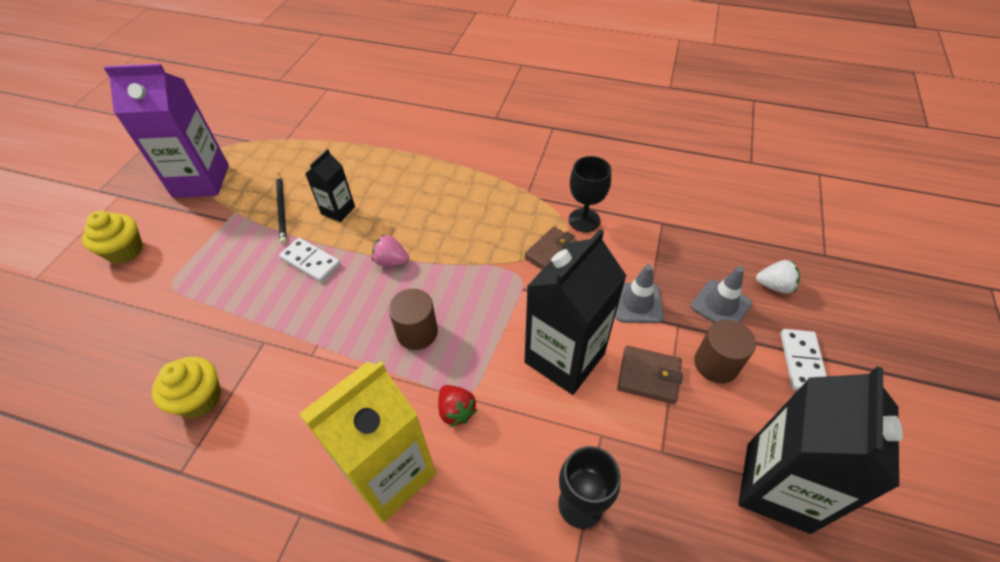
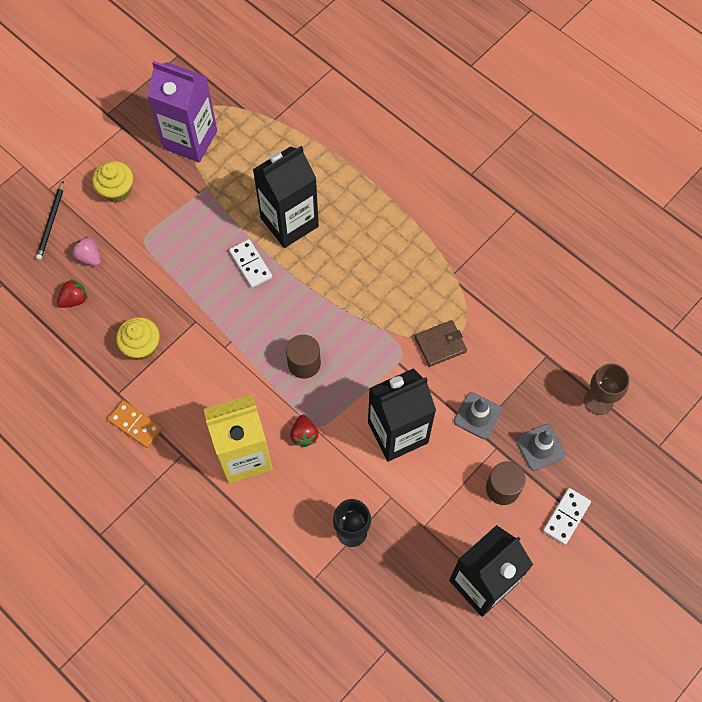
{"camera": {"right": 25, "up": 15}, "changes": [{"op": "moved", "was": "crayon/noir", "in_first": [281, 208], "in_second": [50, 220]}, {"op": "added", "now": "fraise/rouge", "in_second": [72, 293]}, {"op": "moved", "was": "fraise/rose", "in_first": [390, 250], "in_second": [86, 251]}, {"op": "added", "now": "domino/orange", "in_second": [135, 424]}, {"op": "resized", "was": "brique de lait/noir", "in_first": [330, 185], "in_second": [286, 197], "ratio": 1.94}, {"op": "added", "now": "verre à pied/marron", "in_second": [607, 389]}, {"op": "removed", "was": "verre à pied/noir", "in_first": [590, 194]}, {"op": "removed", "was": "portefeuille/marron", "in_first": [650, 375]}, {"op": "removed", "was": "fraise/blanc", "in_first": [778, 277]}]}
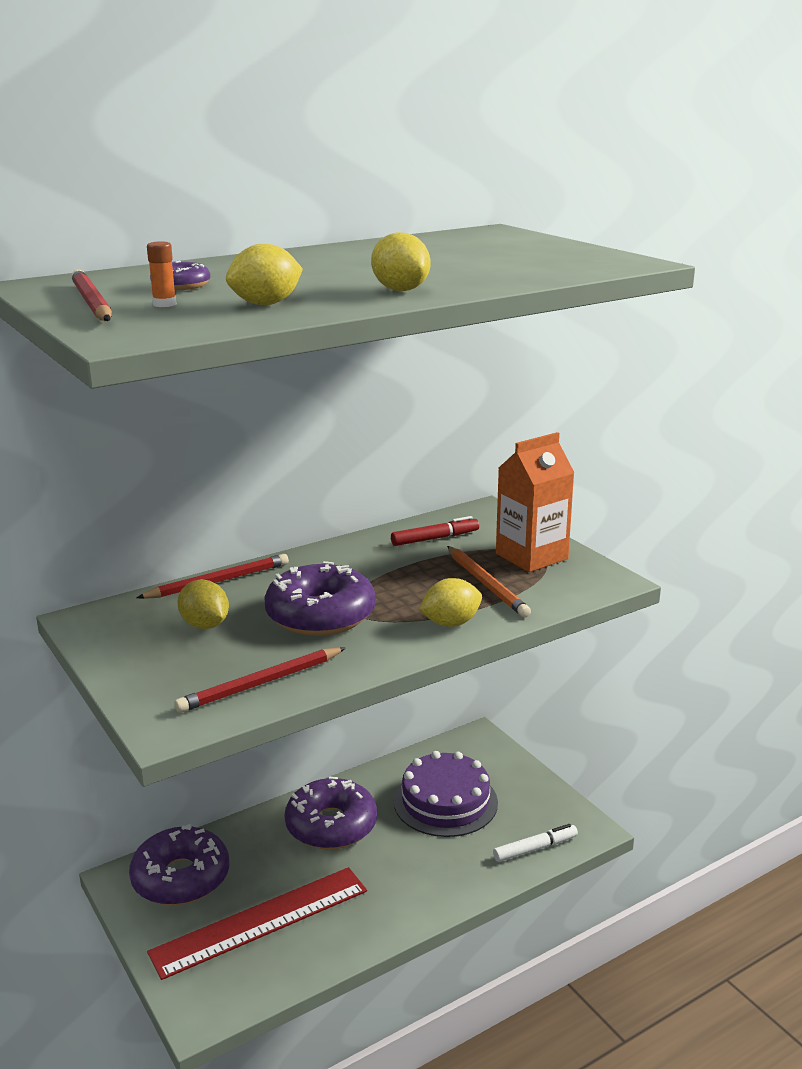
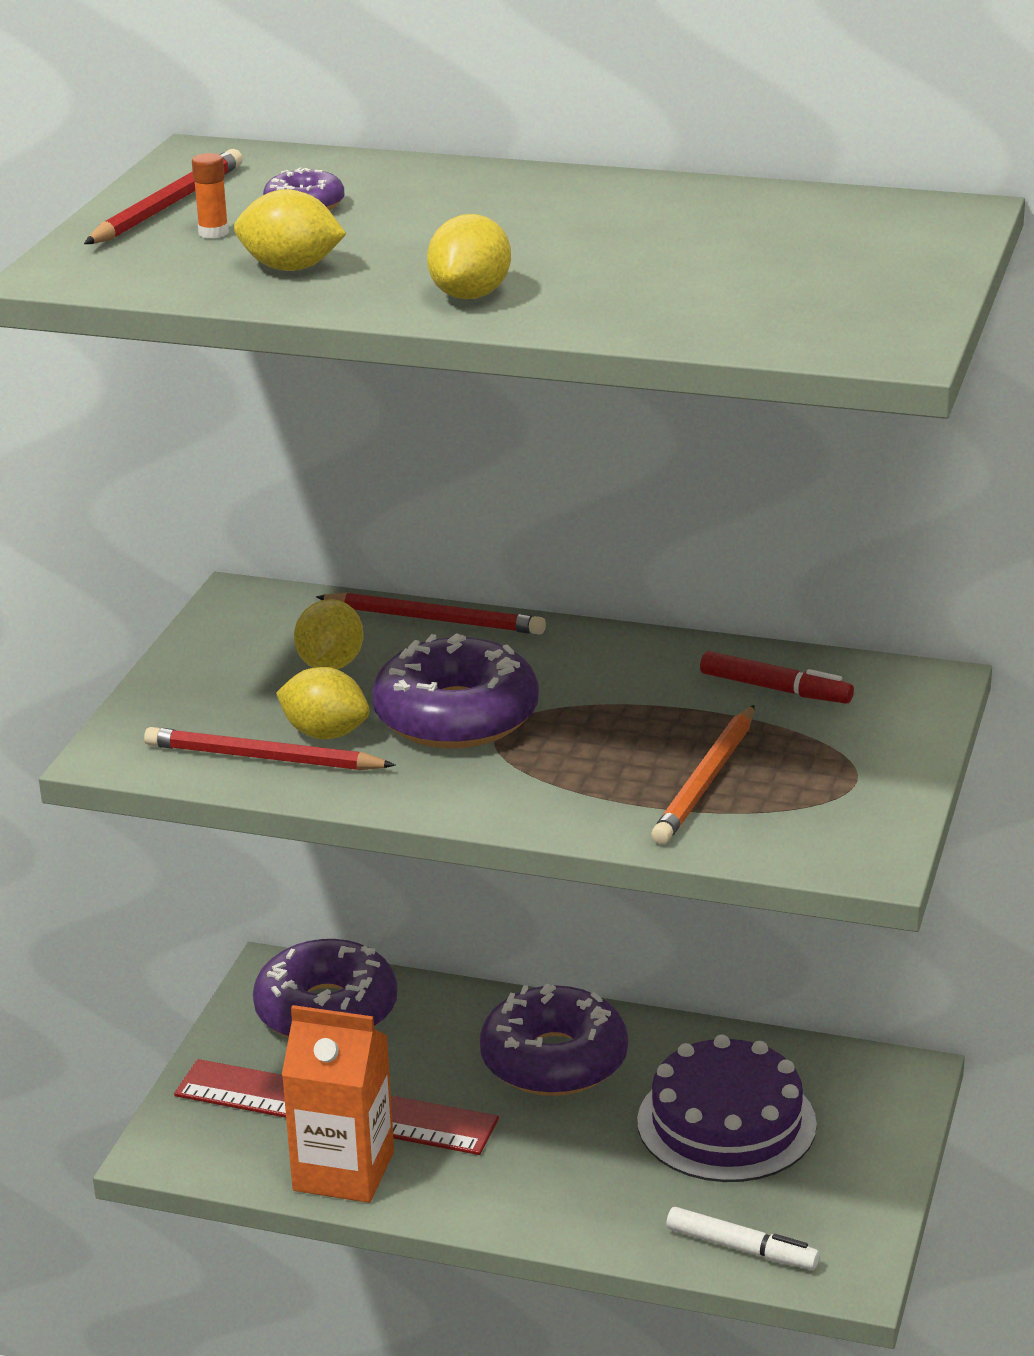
{"camera": {"right": 50, "up": 5}, "changes": [{"op": "moved", "was": "citron/jaune", "in_first": [450, 602], "in_second": [323, 703]}, {"op": "moved", "was": "brique de lait/orange", "in_first": [535, 502], "in_second": [338, 1104]}]}
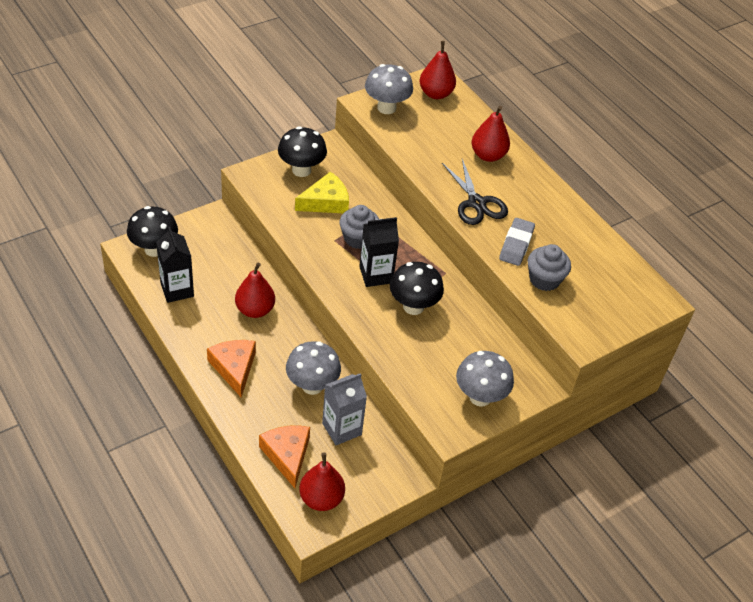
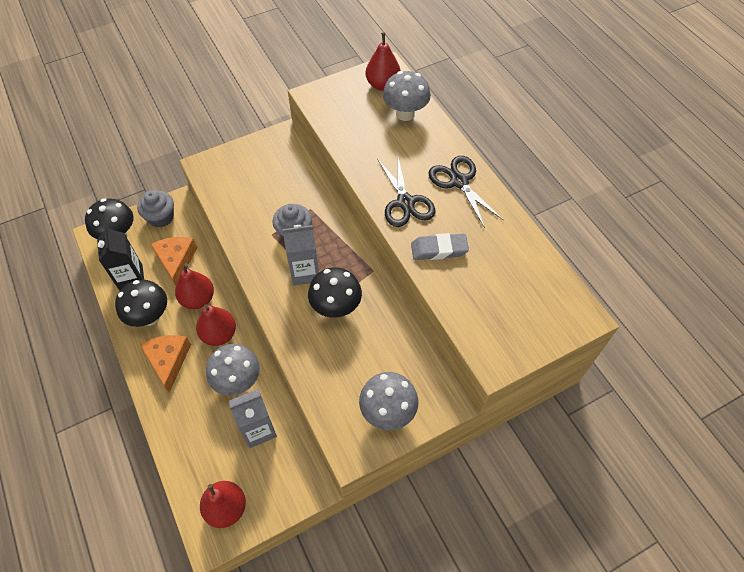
{"camera": {"right": 10, "up": 10}, "changes": [{"op": "moved", "was": "champignon/noir", "in_first": [302, 151], "in_second": [141, 303]}, {"op": "moved", "was": "muffin/gris", "in_first": [549, 267], "in_second": [155, 209]}, {"op": "moved", "was": "fromage/orange", "in_first": [284, 456], "in_second": [174, 261]}, {"op": "moved", "was": "poire/rouge", "in_first": [490, 134], "in_second": [216, 325]}, {"op": "recoloured", "was": "brique de lait/noir", "now": "brique de lait/gris", "in_first": [379, 252], "in_second": [300, 255]}, {"op": "moved", "was": "champignon/gris", "in_first": [389, 89], "in_second": [407, 96]}, {"op": "turned", "was": "gomme/gris", "in_first": [517, 242], "in_second": [440, 246], "clockwise": 60}, {"op": "added", "now": "ciseaux/noir", "in_second": [466, 192]}, {"op": "removed", "was": "fromage/jaune", "in_first": [322, 192]}]}
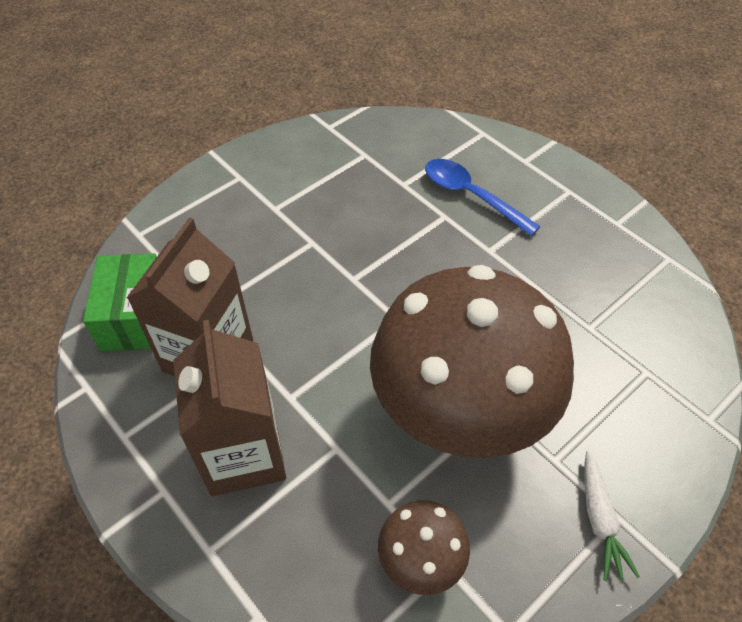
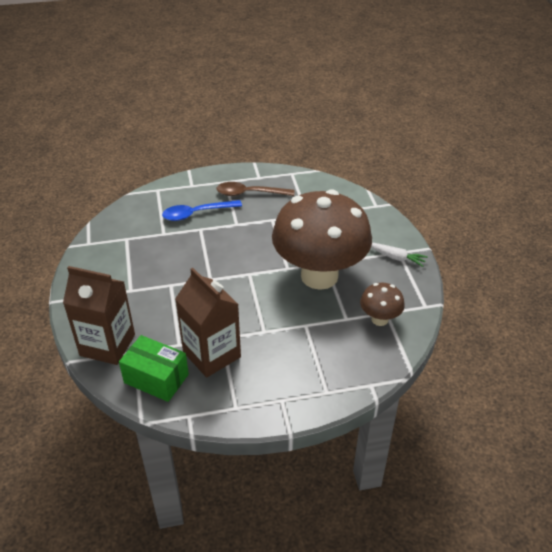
{"camera": {"right": -60, "up": -10}, "changes": [{"op": "moved", "was": "brique de lait/marron", "in_first": [229, 408], "in_second": [99, 315]}, {"op": "added", "now": "cuillère/marron", "in_second": [255, 189]}]}
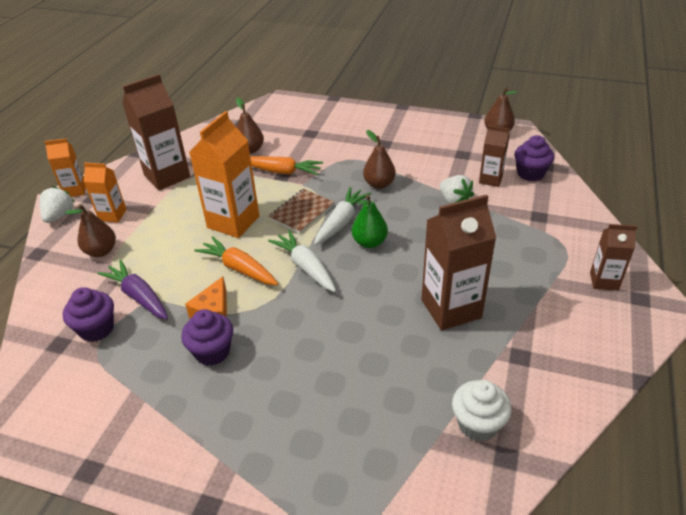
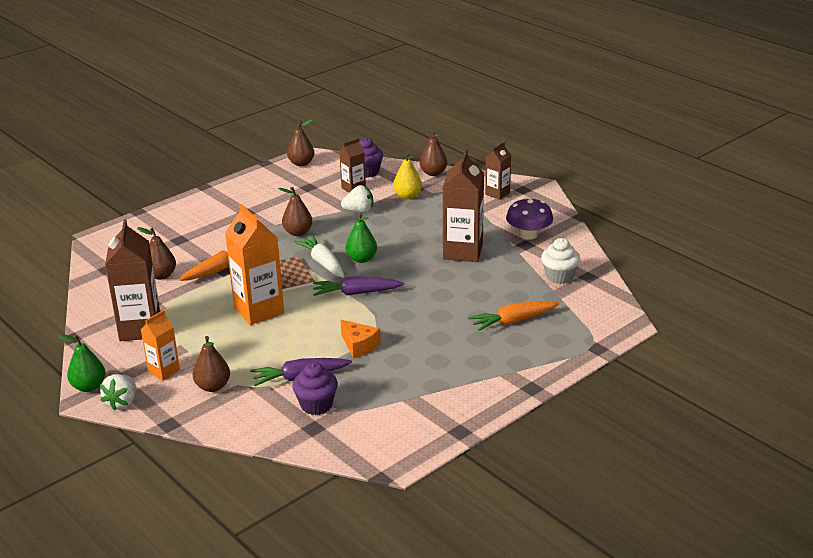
{"camera": {"right": -60, "up": -10}, "changes": [{"op": "replaced", "was": "brique de lait/orange", "now": "poire/vert", "in_first": [65, 167], "in_second": [82, 363]}, {"op": "turned", "was": "fraise/blanc", "in_first": [57, 204], "in_second": [118, 392], "clockwise": -120}, {"op": "recoloured", "was": "carotte/blanc", "now": "carotte/violet", "in_first": [302, 261], "in_second": [358, 286]}, {"op": "added", "now": "poire/jaune", "in_second": [407, 175]}, {"op": "added", "now": "poire/marron", "in_second": [433, 153]}, {"op": "moved", "was": "carotte/orange", "in_first": [236, 260], "in_second": [513, 316]}, {"op": "added", "now": "champignon/violet", "in_second": [529, 218]}, {"op": "removed", "was": "muffin/violet", "in_first": [207, 337]}]}
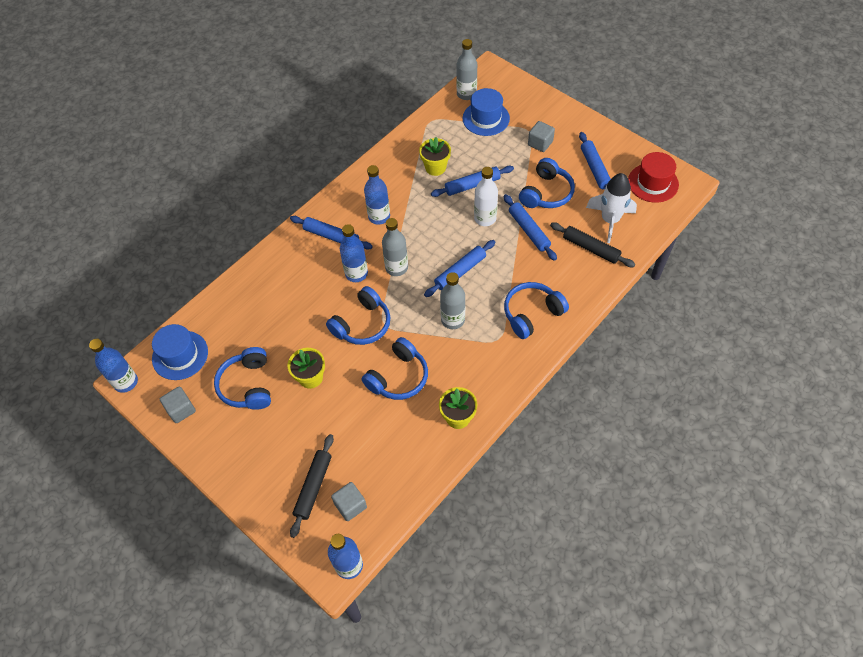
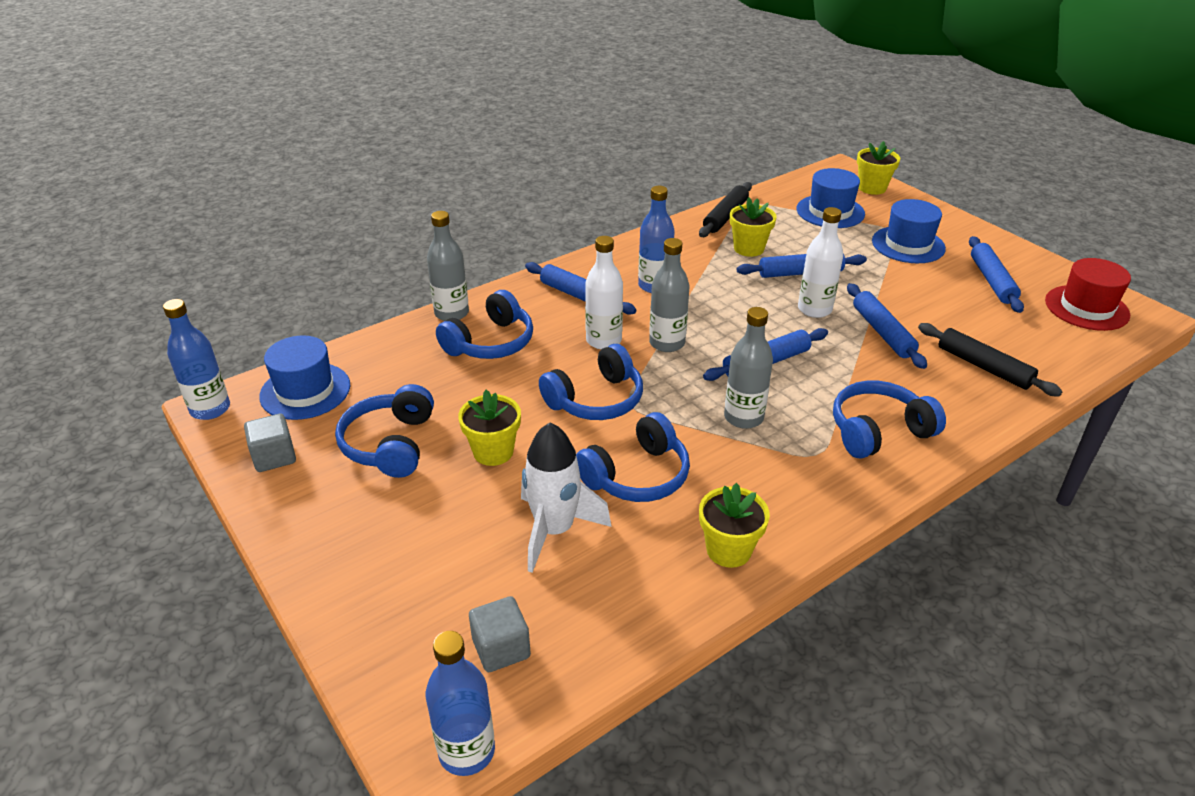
{"camera": {"right": 10, "up": -20}, "changes": [{"op": "moved", "was": "bouteille/gris", "in_first": [466, 69], "in_second": [448, 266]}, {"op": "moved", "was": "casque audio/bleu", "in_first": [547, 183], "in_second": [484, 324]}, {"op": "moved", "was": "fusée/blanc", "in_first": [611, 208], "in_second": [566, 497]}, {"op": "recoloured", "was": "bouteille/bleu", "now": "bouteille/blanc", "in_first": [354, 253], "in_second": [604, 292]}, {"op": "moved", "was": "rouleau à pâtisserie/noir", "in_first": [312, 486], "in_second": [725, 209]}, {"op": "added", "now": "pot de fleurs/jaune", "in_second": [878, 168]}, {"op": "replaced", "was": "cube/gris", "now": "chapeau/bleu", "in_first": [541, 136], "in_second": [909, 231]}]}
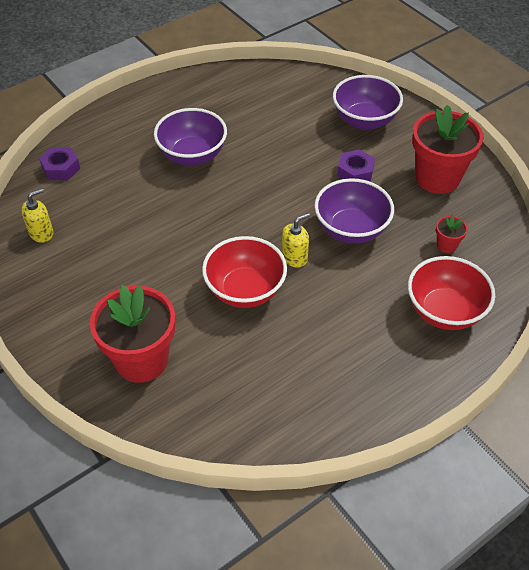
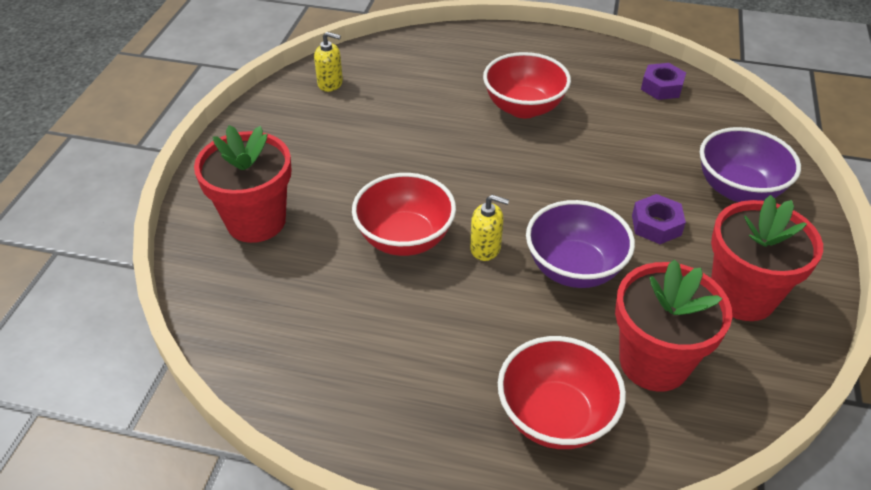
{"camera": {"right": 50, "up": -5}, "changes": [{"op": "recoloured", "was": "bol/violet", "now": "bol/rouge", "in_first": [190, 137], "in_second": [527, 85]}, {"op": "resized", "was": "pot de fleurs/rouge", "in_first": [452, 234], "in_second": [673, 325], "ratio": 2.34}, {"op": "moved", "was": "écrou/violet", "in_first": [59, 163], "in_second": [663, 81]}]}
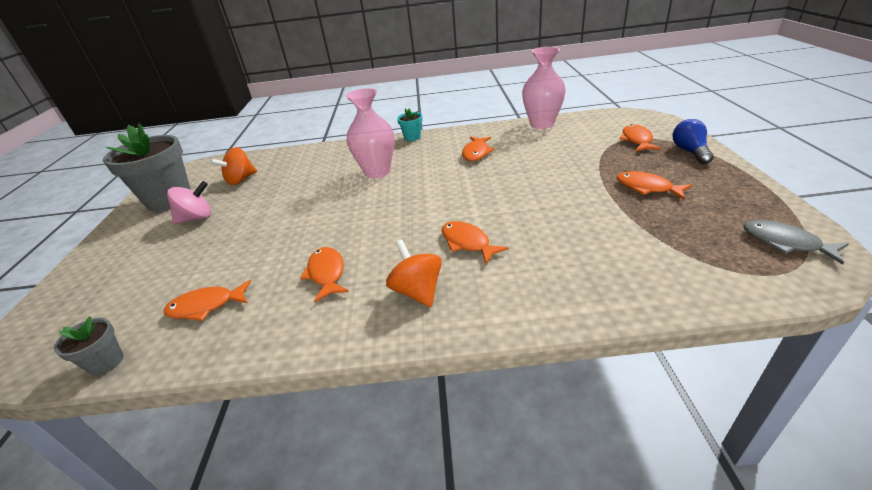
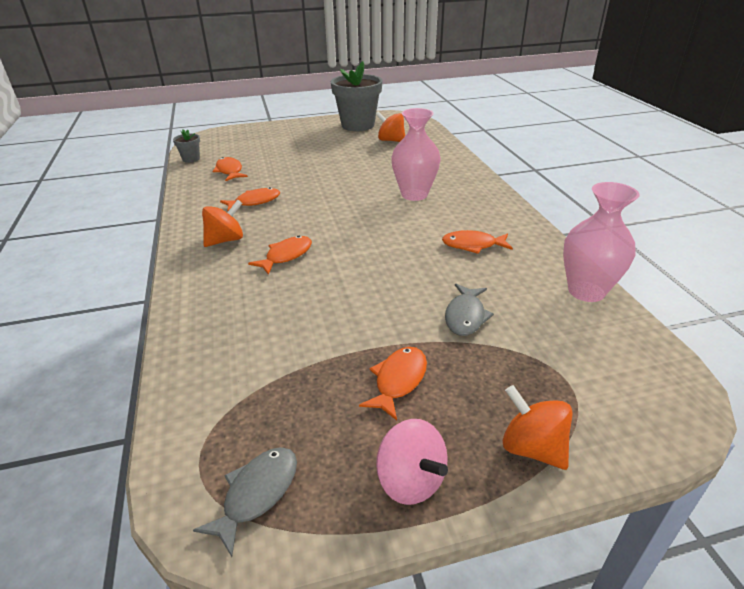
{"camera": {"right": 75, "up": 0}, "changes": [{"op": "moved", "was": "toupie/rose", "in_first": [189, 202], "in_second": [412, 462]}, {"op": "added", "now": "poisson/gris", "in_second": [469, 310]}, {"op": "replaced", "was": "ampoule/bleu", "now": "toupie/orange", "in_first": [693, 141], "in_second": [538, 427]}, {"op": "removed", "was": "pot de fleurs/turquoise", "in_first": [409, 124]}, {"op": "removed", "was": "poisson/orange", "in_first": [640, 137]}]}
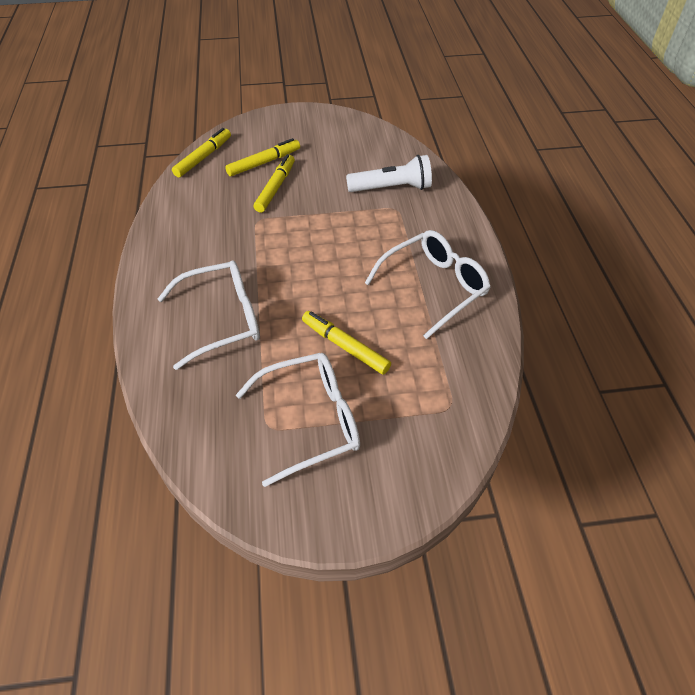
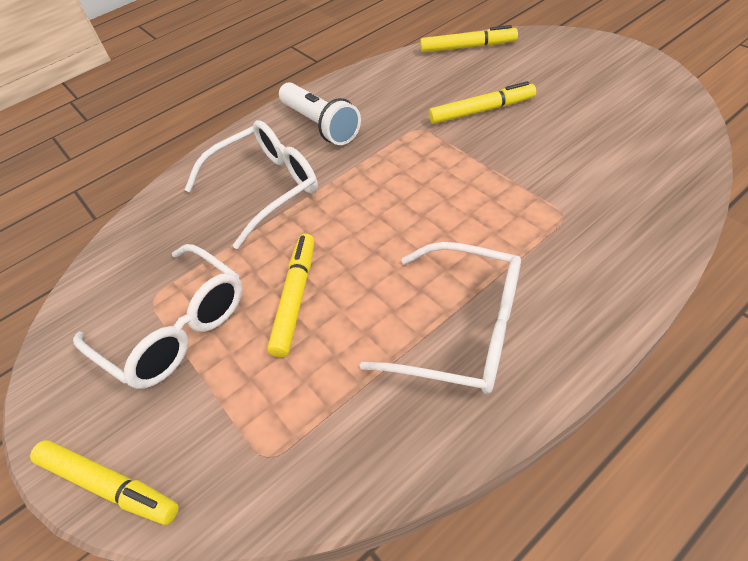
{"camera": {"right": 65, "up": 0}, "changes": [{"op": "moved", "was": "feutre/jaune", "in_first": [262, 157], "in_second": [104, 482]}, {"op": "turned", "was": "lunettes/blanc", "in_first": [209, 315], "in_second": [251, 184], "clockwise": -75}, {"op": "moved", "was": "lampe de poche/blanc", "in_first": [389, 173], "in_second": [320, 113]}]}
